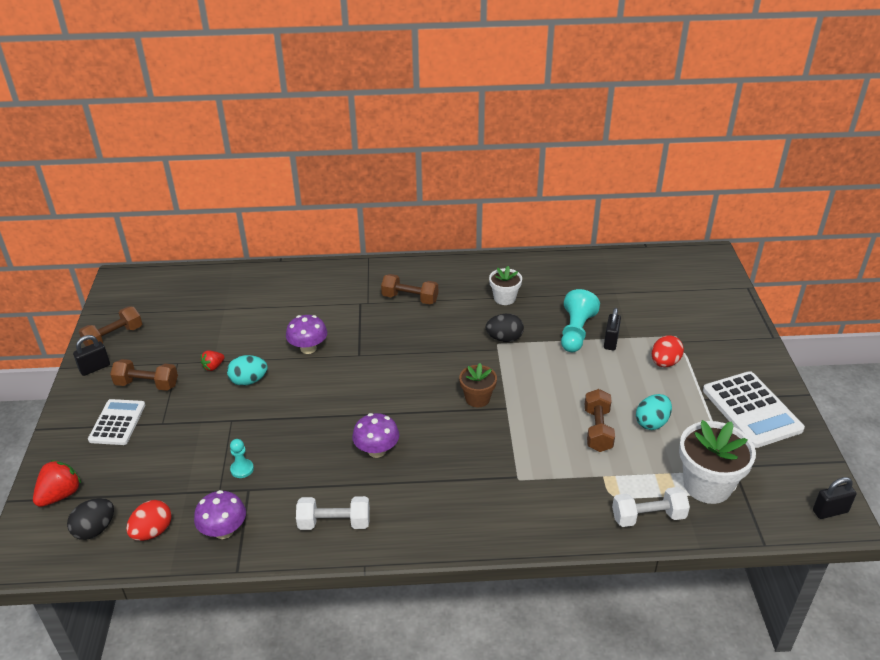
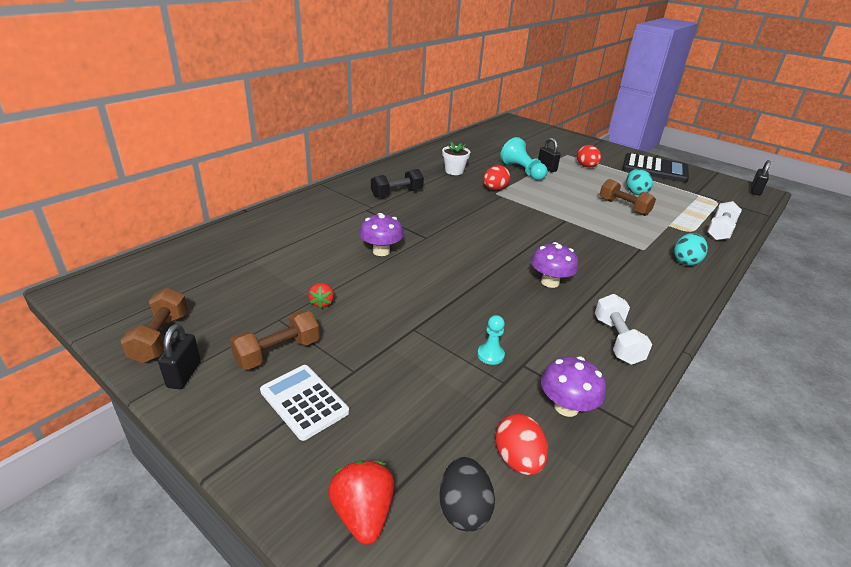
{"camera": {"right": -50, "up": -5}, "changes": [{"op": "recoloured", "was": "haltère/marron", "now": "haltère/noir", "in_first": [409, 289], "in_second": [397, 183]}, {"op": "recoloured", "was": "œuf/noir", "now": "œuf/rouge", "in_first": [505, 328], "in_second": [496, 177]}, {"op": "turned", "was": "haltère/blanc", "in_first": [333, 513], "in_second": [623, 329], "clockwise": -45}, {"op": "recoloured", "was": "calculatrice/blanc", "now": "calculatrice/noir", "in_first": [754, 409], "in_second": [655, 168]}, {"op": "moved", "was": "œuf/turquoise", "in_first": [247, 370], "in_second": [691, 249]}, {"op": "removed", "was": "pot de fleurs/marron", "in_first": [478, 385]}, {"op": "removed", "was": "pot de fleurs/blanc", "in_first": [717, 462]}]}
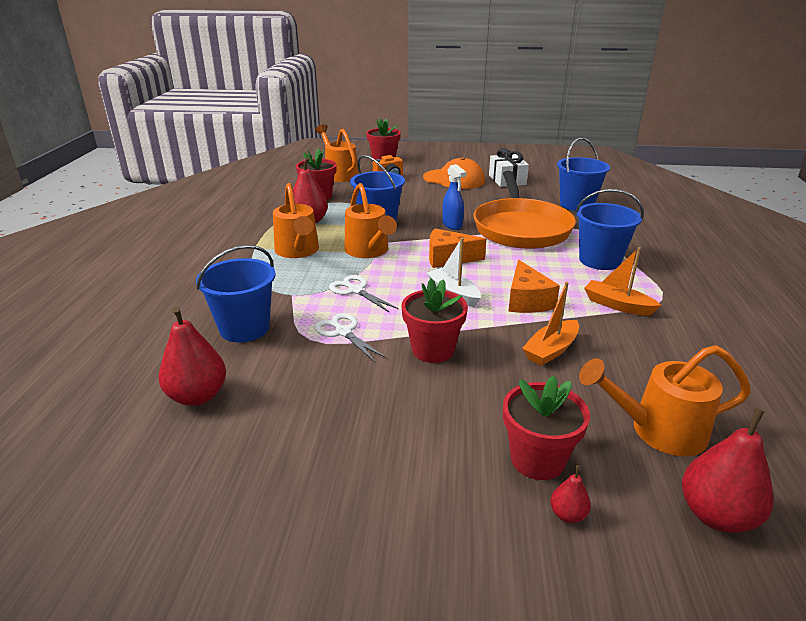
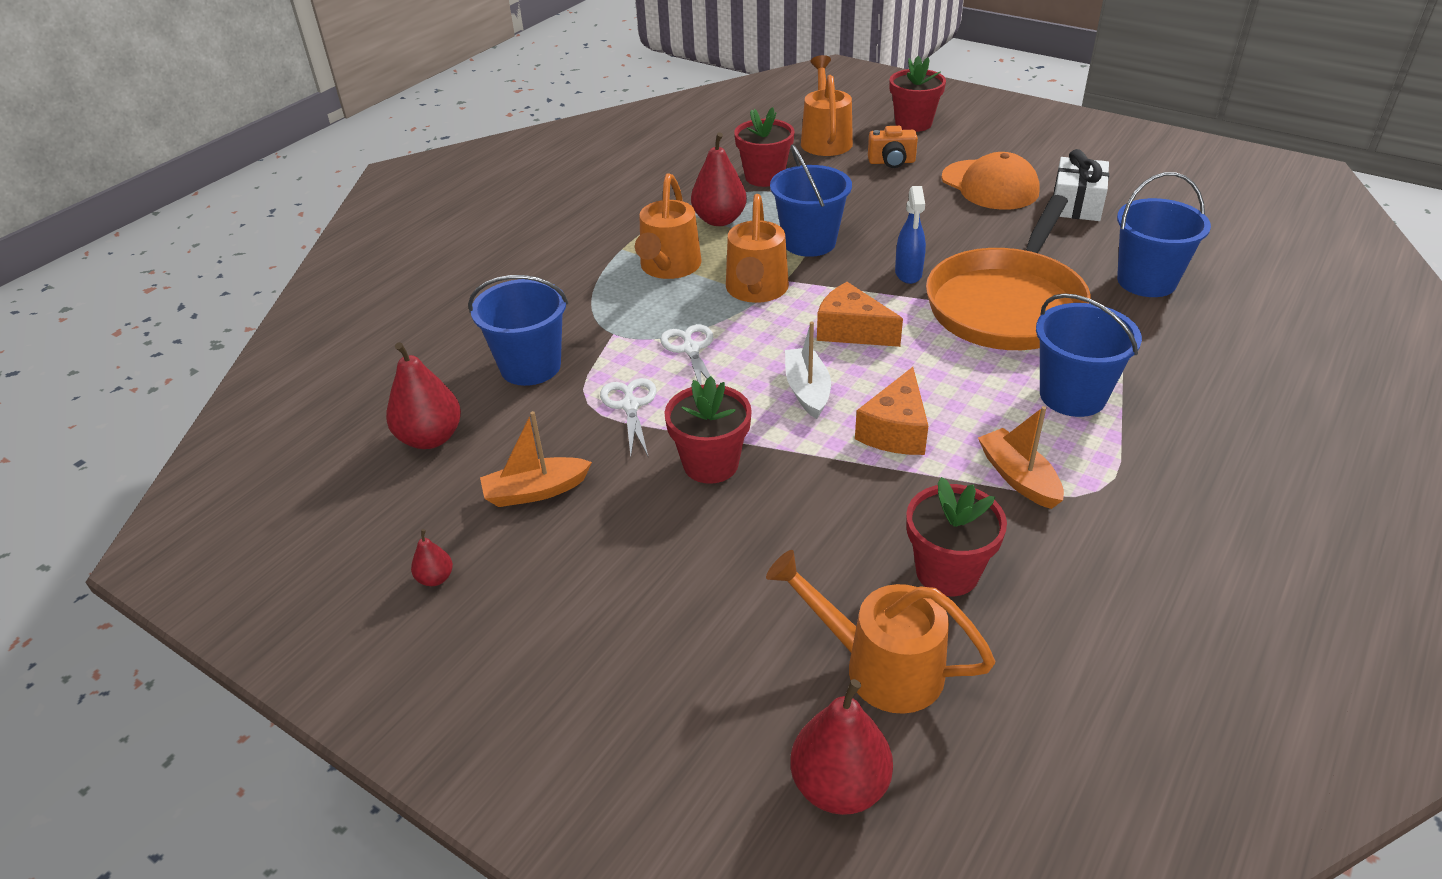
{"camera": {"right": 30, "up": 10}, "changes": [{"op": "moved", "was": "poire/rouge", "in_first": [570, 494], "in_second": [432, 557]}, {"op": "moved", "was": "bateau/orange", "in_first": [550, 324], "in_second": [536, 459]}, {"op": "moved", "was": "pot de fleurs/rouge", "in_first": [546, 428], "in_second": [956, 536]}]}
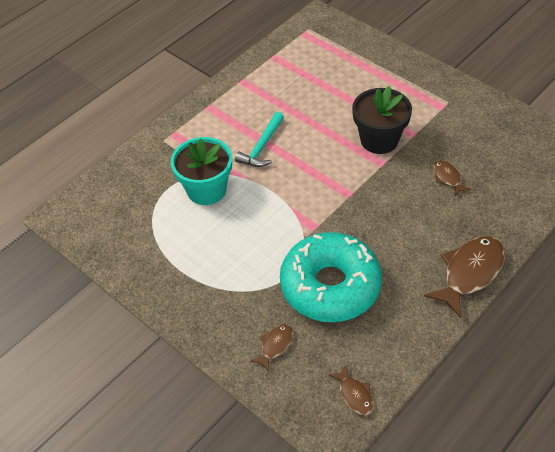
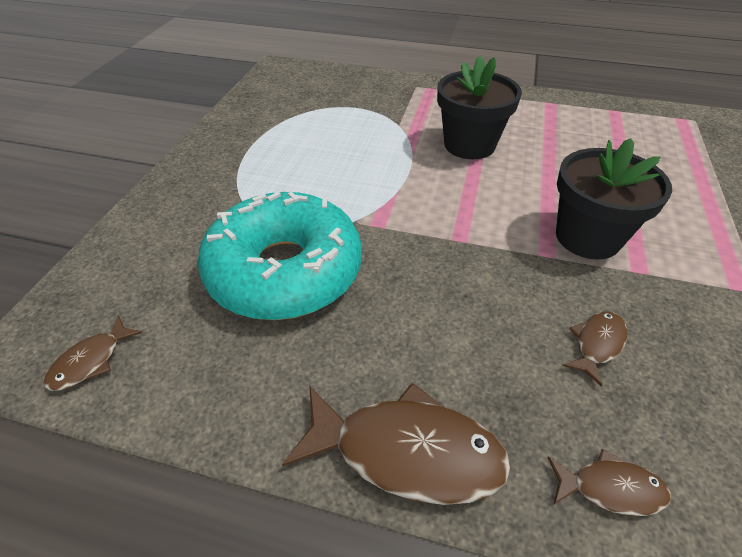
{"camera": {"right": 60, "up": -5}, "changes": [{"op": "replaced", "was": "marteau/turquoise", "now": "pot de fleurs/noir", "in_first": [259, 139], "in_second": [479, 107]}, {"op": "moved", "was": "poisson/marron", "in_first": [271, 348], "in_second": [609, 482]}, {"op": "removed", "was": "pot de fleurs/turquoise", "in_first": [201, 171]}]}
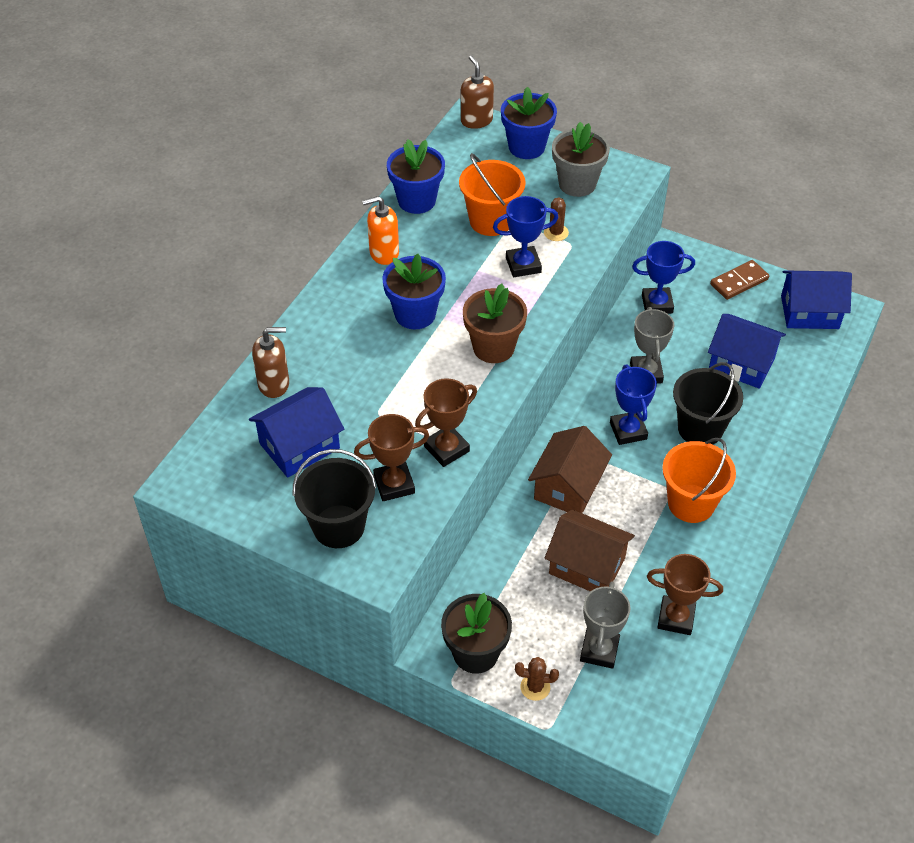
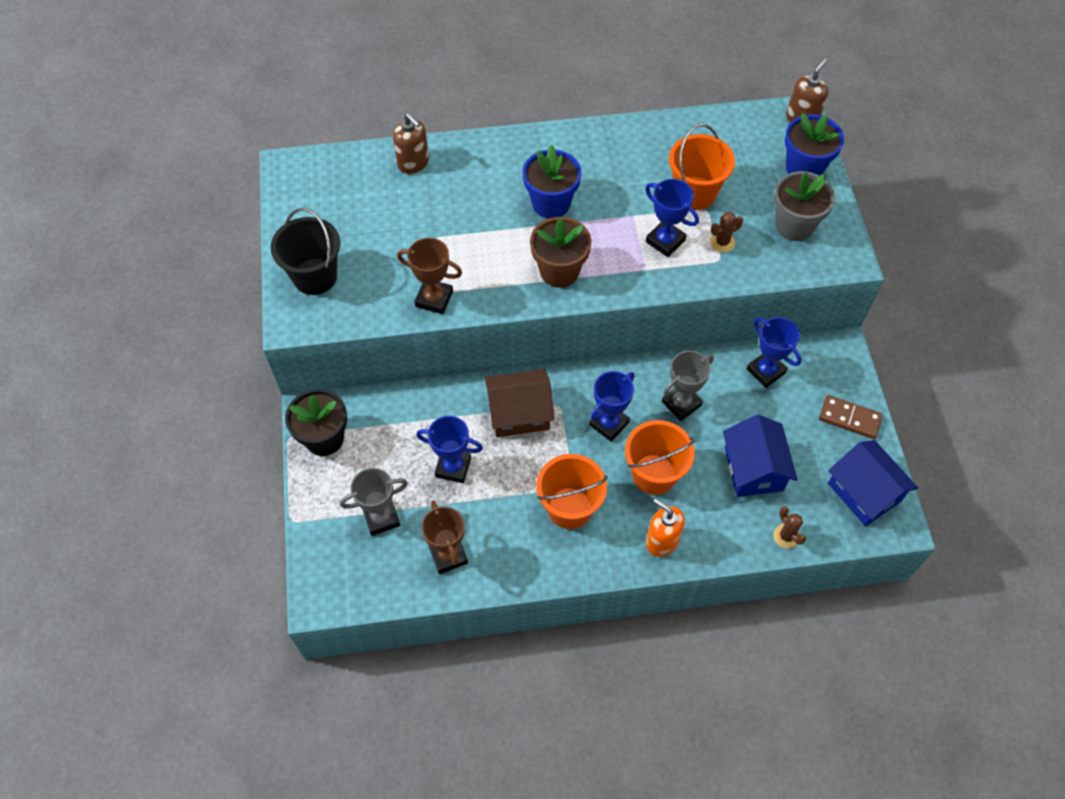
{"camera": {"right": 55, "up": 10}, "changes": [{"op": "replaced", "was": "maison/marron", "now": "trophée/bleu", "in_first": [590, 551], "in_second": [449, 449]}, {"op": "recoloured", "was": "seau/noir", "now": "seau/orange", "in_first": [708, 403], "in_second": [660, 457]}, {"op": "moved", "was": "distributeur de savon/orange", "in_first": [380, 230], "in_second": [665, 527]}, {"op": "moved", "was": "cactus/marron", "in_first": [537, 679], "in_second": [789, 527]}, {"op": "removed", "was": "maison/bleu", "in_first": [296, 432]}, {"op": "removed", "was": "trophée/marron", "in_first": [391, 457]}, {"op": "removed", "was": "pot de fleurs/bleu", "in_first": [416, 176]}]}
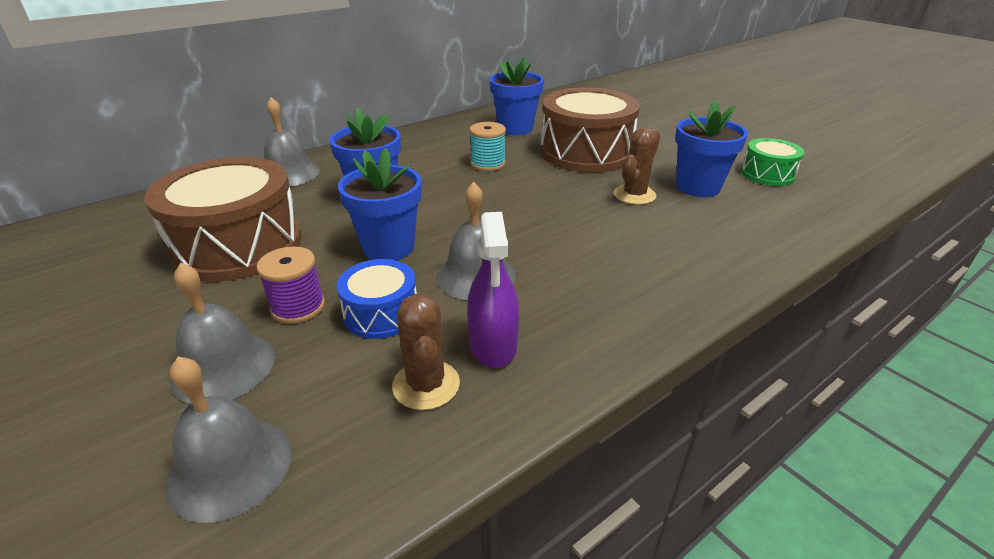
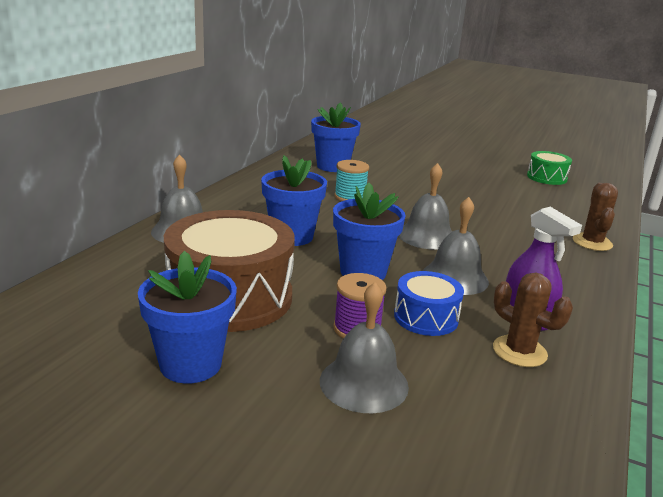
{"camera": {"right": -30, "up": -10}, "changes": [{"op": "moved", "was": "pot de fleurs/bleu", "in_first": [711, 149], "in_second": [187, 317]}, {"op": "moved", "was": "cloche/gris", "in_first": [228, 440], "in_second": [425, 206]}, {"op": "moved", "was": "cactus/marron", "in_first": [637, 166], "in_second": [595, 217]}, {"op": "removed", "was": "tambour/marron", "in_first": [590, 130]}]}
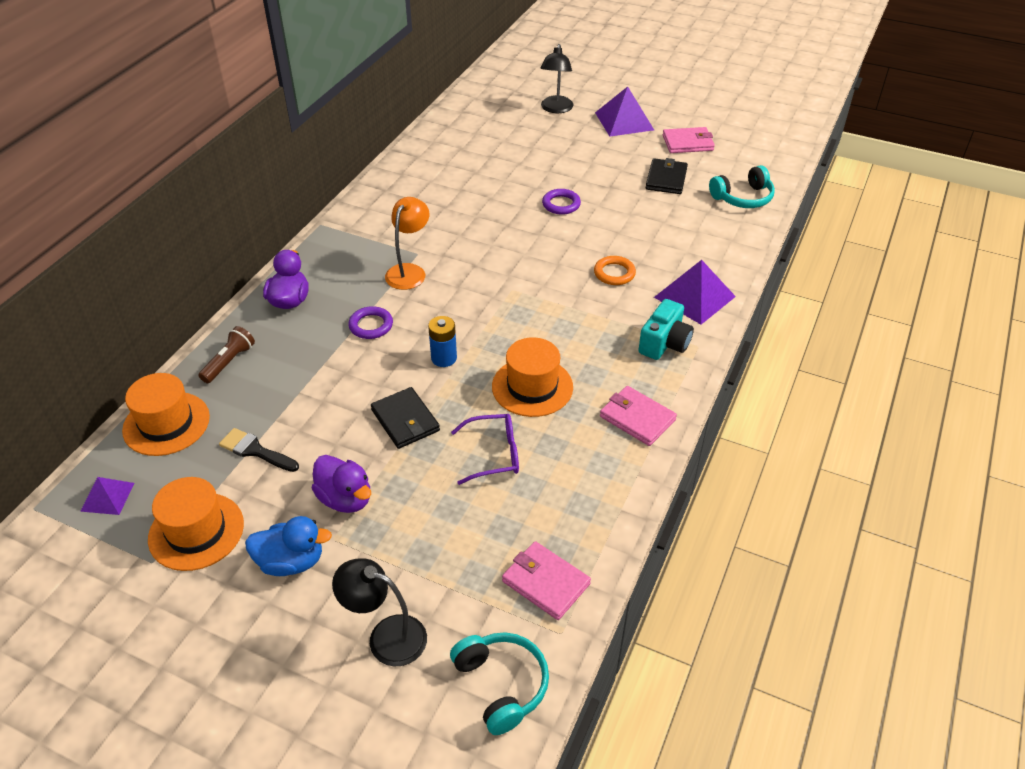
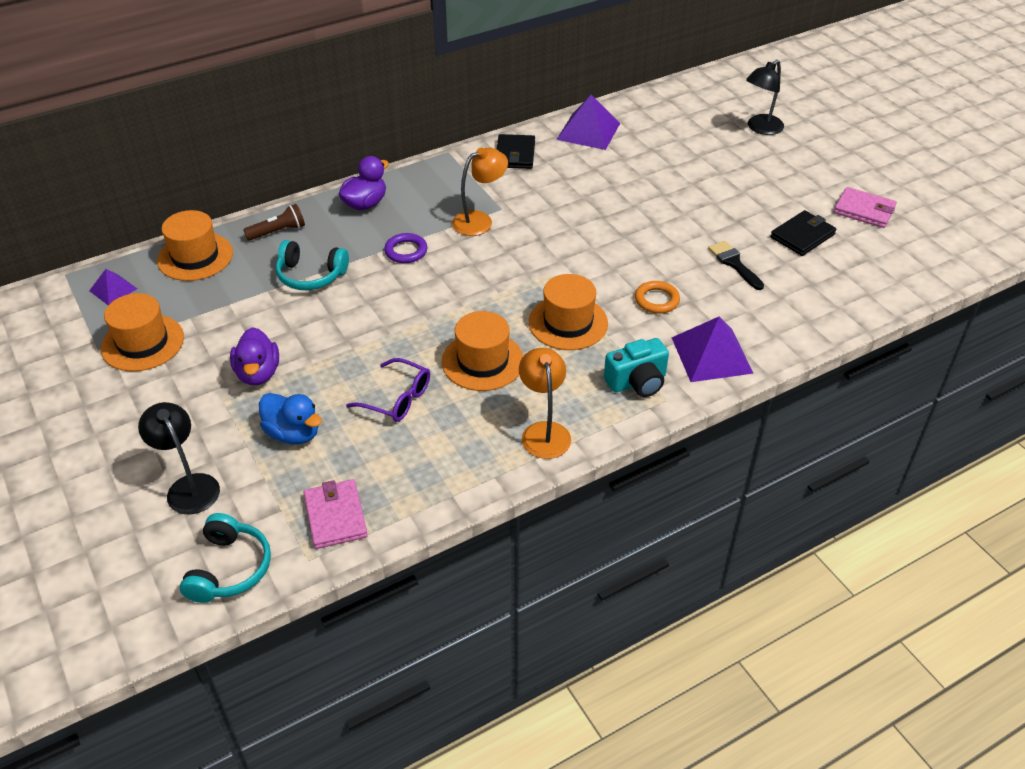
{"camera": {"right": 35, "up": 0}, "changes": [{"op": "moved", "was": "canard/bleu", "in_first": [288, 546], "in_second": [290, 418]}, {"op": "moved", "was": "casque audio/turquoise", "in_first": [742, 186], "in_second": [312, 265]}, {"op": "moved", "was": "portefeuille/noir", "in_first": [405, 418], "in_second": [515, 151]}, {"op": "replaced", "was": "portefeuille/rose", "now": "lampe/orange", "in_first": [638, 416], "in_second": [545, 403]}, {"op": "added", "now": "chapeau/orange", "in_second": [568, 312]}, {"op": "moved", "was": "pyramide/violet", "in_first": [624, 111], "in_second": [588, 122]}, {"op": "moved", "was": "pinceau/noir", "in_first": [259, 450], "in_second": [736, 265]}, {"op": "removed", "was": "pile/bleu", "in_first": [442, 341]}, {"op": "removed", "was": "anneau/violet", "in_first": [561, 202]}]}
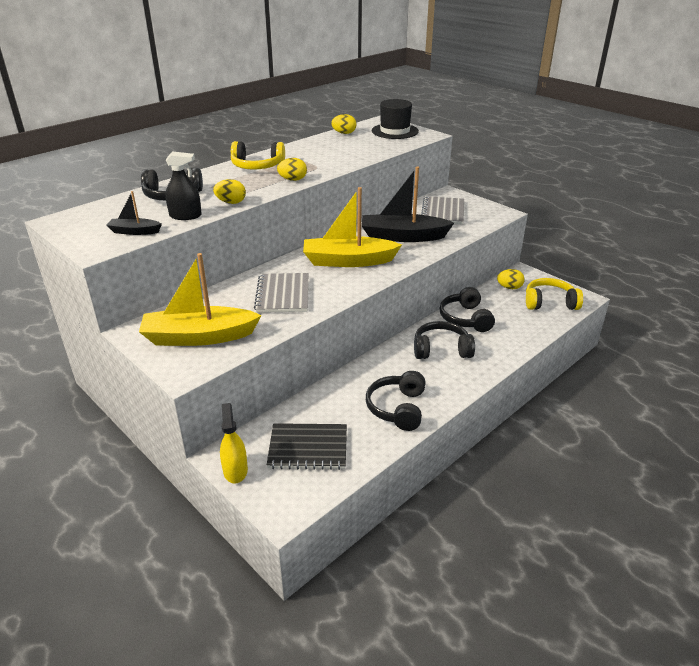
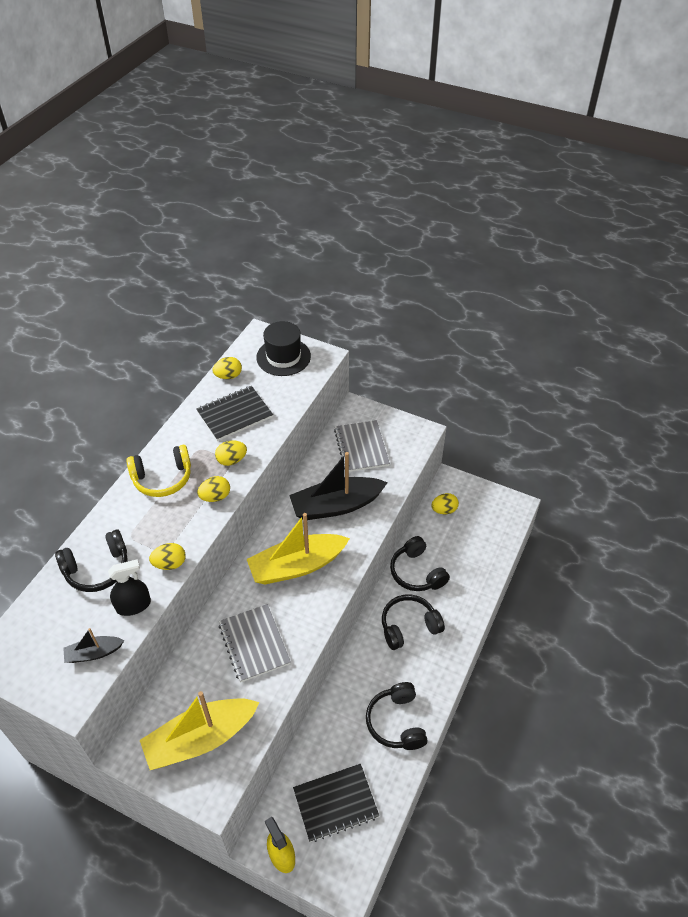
{"camera": {"right": -20, "up": 15}, "changes": [{"op": "added", "now": "carnet/noir", "in_second": [234, 413]}, {"op": "added", "now": "œuf/jaune", "in_second": [231, 453]}, {"op": "removed", "was": "casque audio/jaune", "in_first": [554, 294]}]}
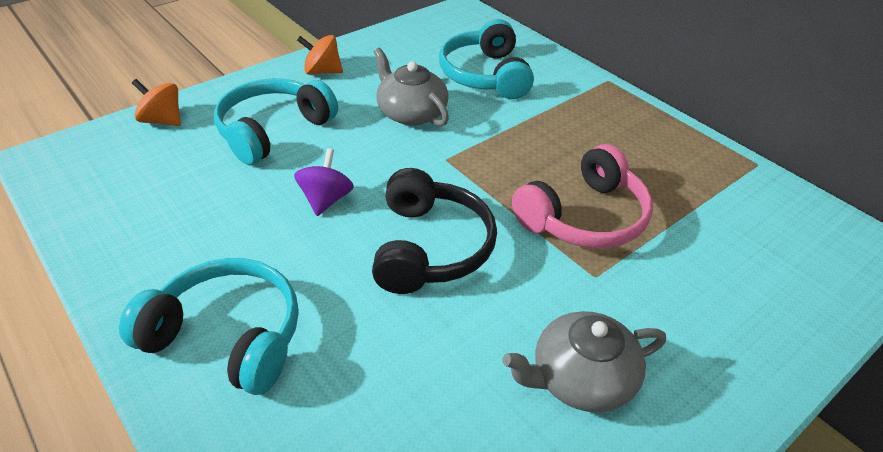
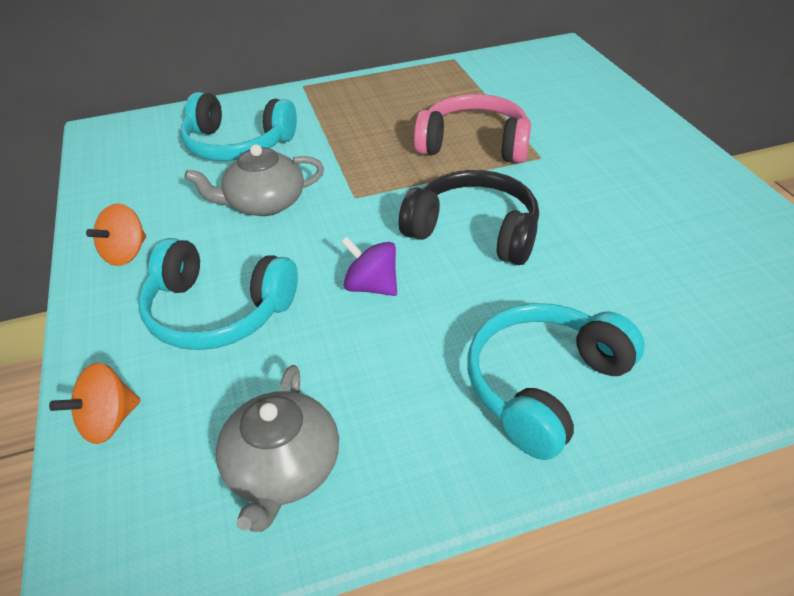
{"camera": {"right": -65, "up": 0}, "changes": [{"op": "turned", "was": "casque audio/turquoise", "in_first": [276, 121], "in_second": [218, 294], "clockwise": -45}, {"op": "moved", "was": "théière/gris", "in_first": [584, 361], "in_second": [277, 448]}, {"op": "turned", "was": "casque audio/rose", "in_first": [582, 196], "in_second": [472, 128], "clockwise": -60}]}
